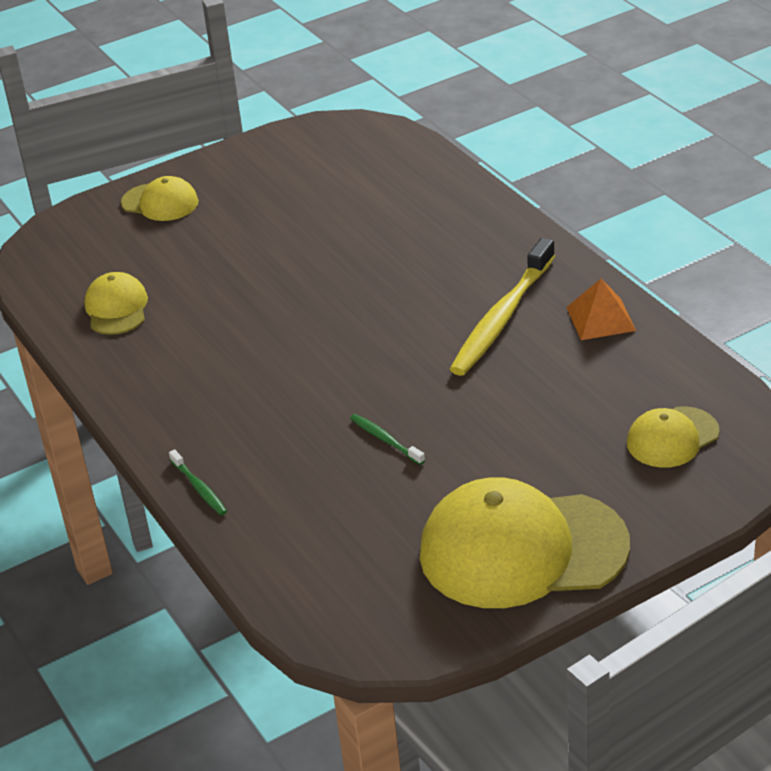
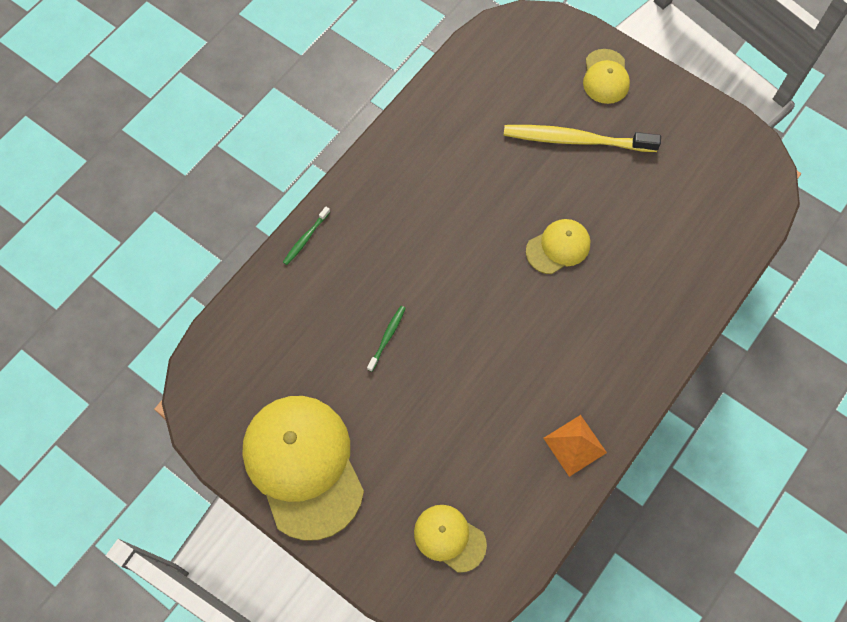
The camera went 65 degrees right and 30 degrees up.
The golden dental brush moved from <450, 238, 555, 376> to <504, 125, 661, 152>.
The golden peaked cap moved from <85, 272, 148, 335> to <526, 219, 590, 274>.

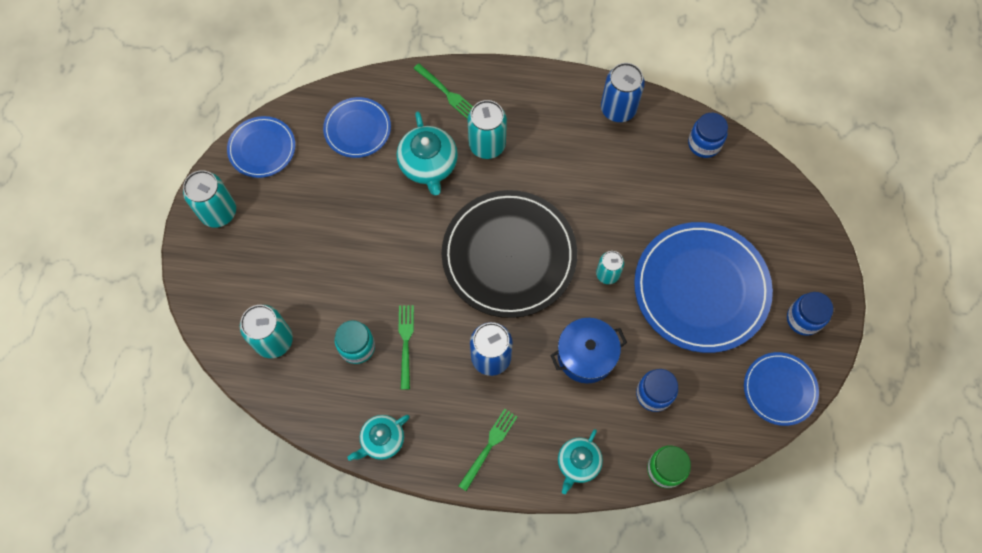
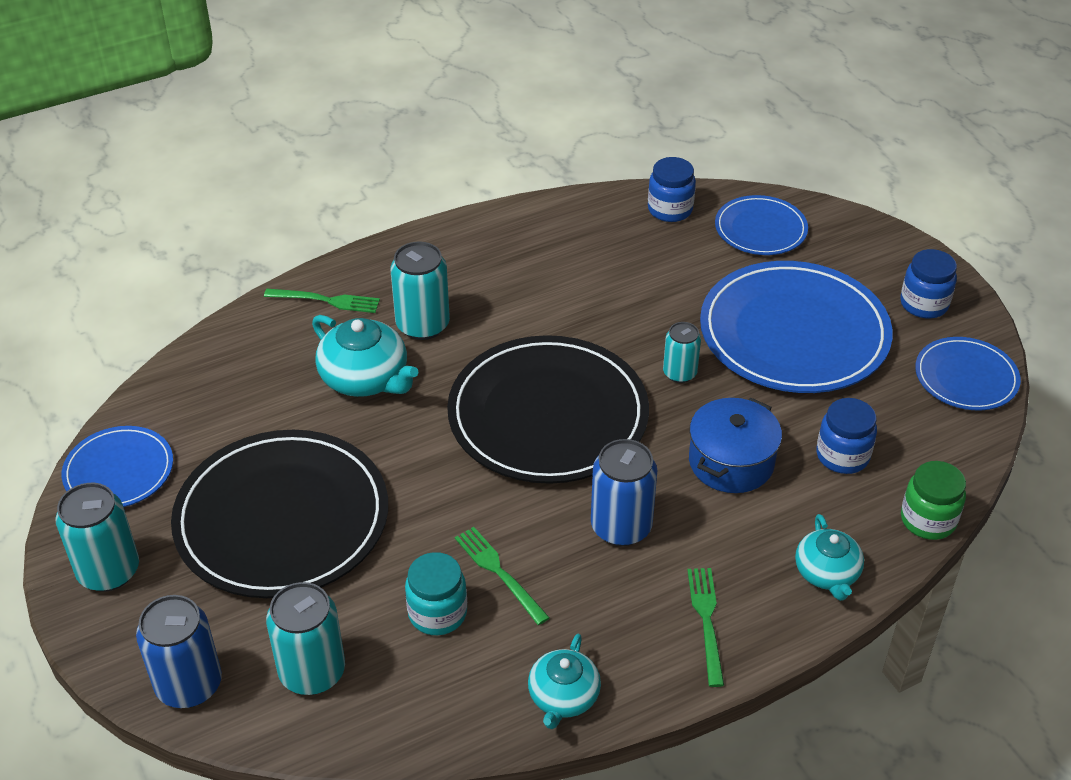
The camera went 35 degrees left and 25 degrees down.
The blue can moved from <601, 63, 645, 122> to <136, 595, 222, 708>.
The blue plate moved from <323, 97, 391, 158> to <715, 195, 808, 255>.
The ebony plate at <171, 430, 388, 598> appeared.

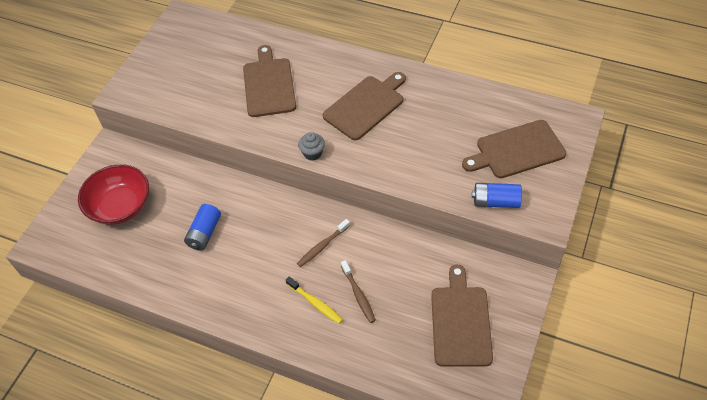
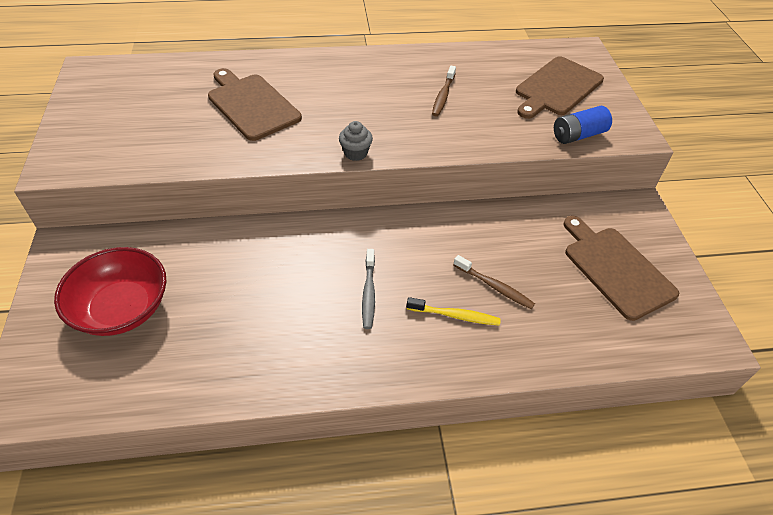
The camera went 35 degrees left and 5 degrees down.
The russet cutting board at <323, 72, 406, 140> disappeared.
The blue AA battery at <184, 204, 221, 251> disappeared.
The russet dental brush moved from <297, 219, 350, 267> to <432, 66, 456, 117>.
The grey dental brush at <362, 249, 375, 329> appeared.

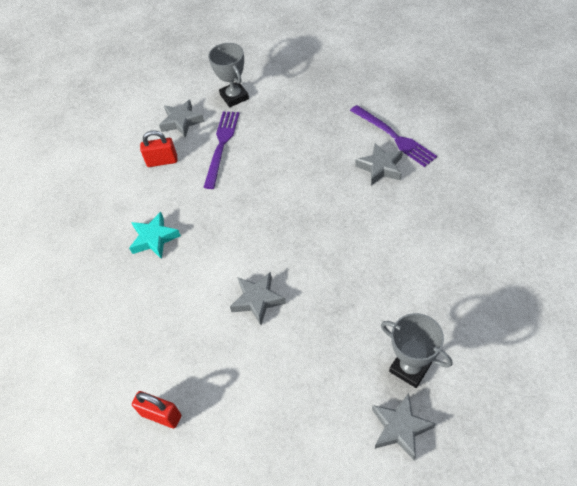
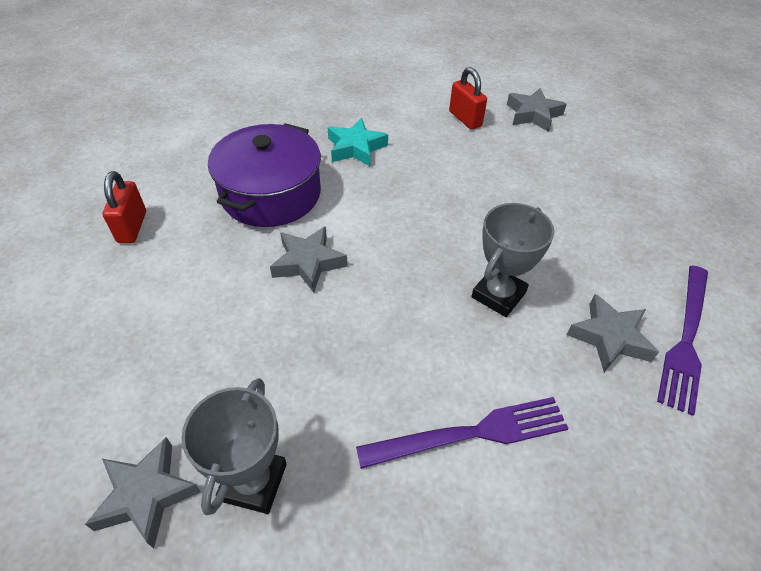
The camera went 60 degrees right and 5 degrees down.
The grey trophy moved from <208, 43, 249, 107> to <471, 203, 554, 317>.
The purple table fork moved from <203, 111, 239, 189> to <356, 397, 569, 469>.
The purple stockpot at <208, 123, 321, 227> appeared.

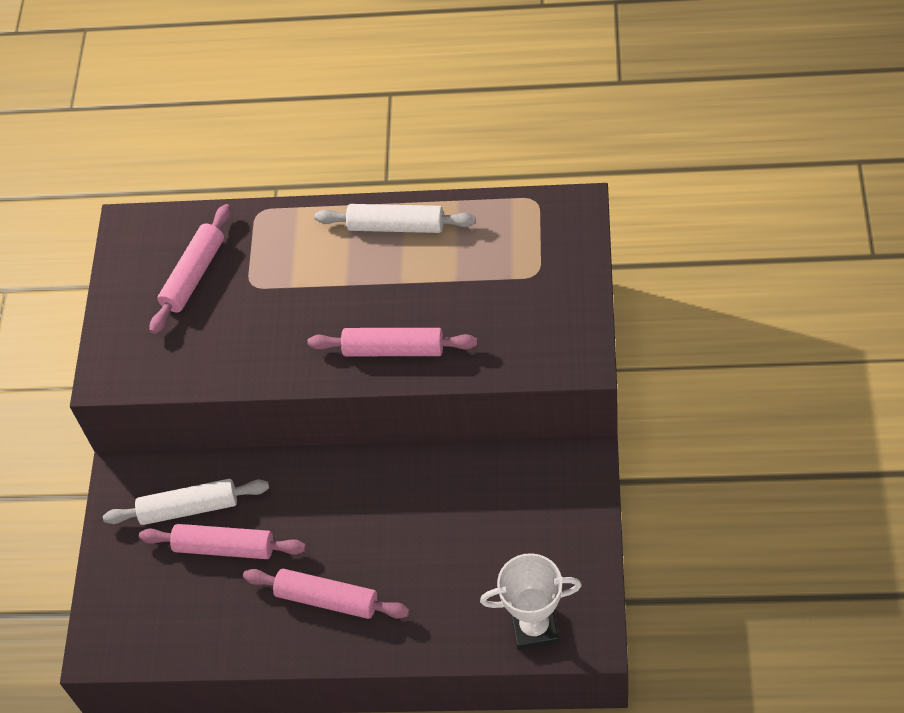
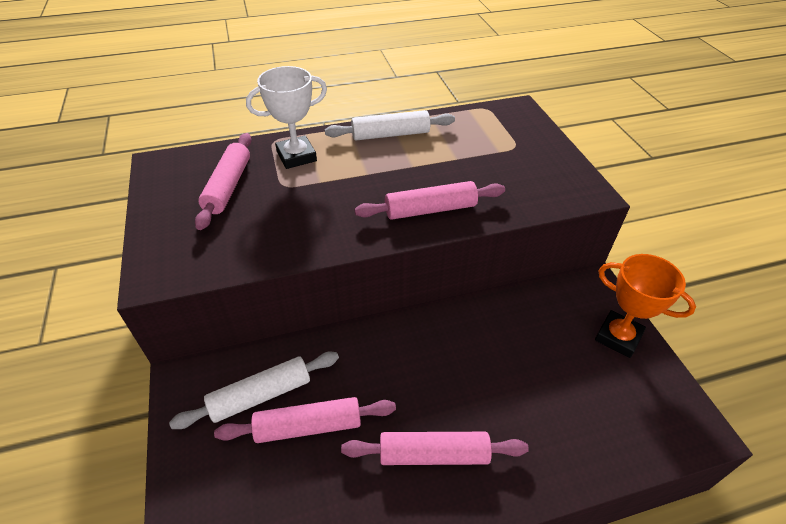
The camera went 25 degrees left and 10 degrees down.
The white trophy moved from <480, 553, 582, 650> to <246, 66, 327, 169>.
The bright orange trophy at <595, 254, 696, 358> appeared.

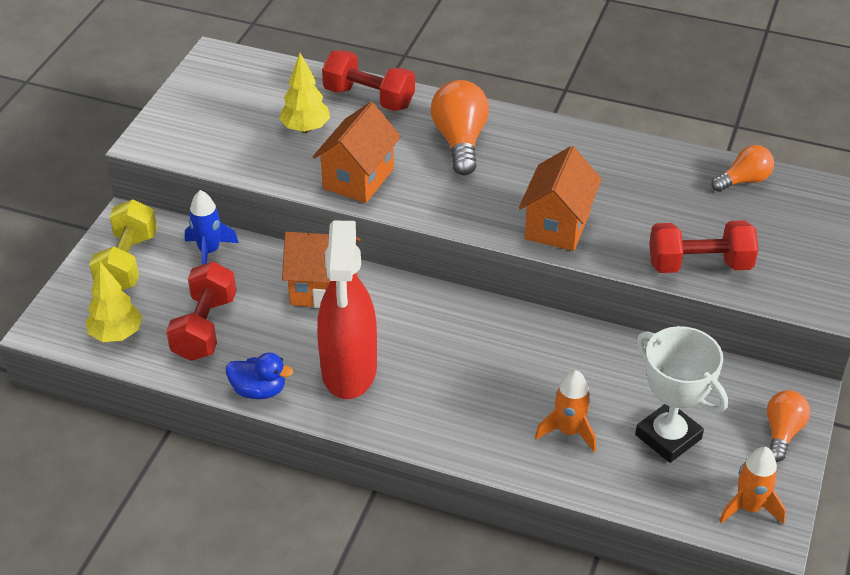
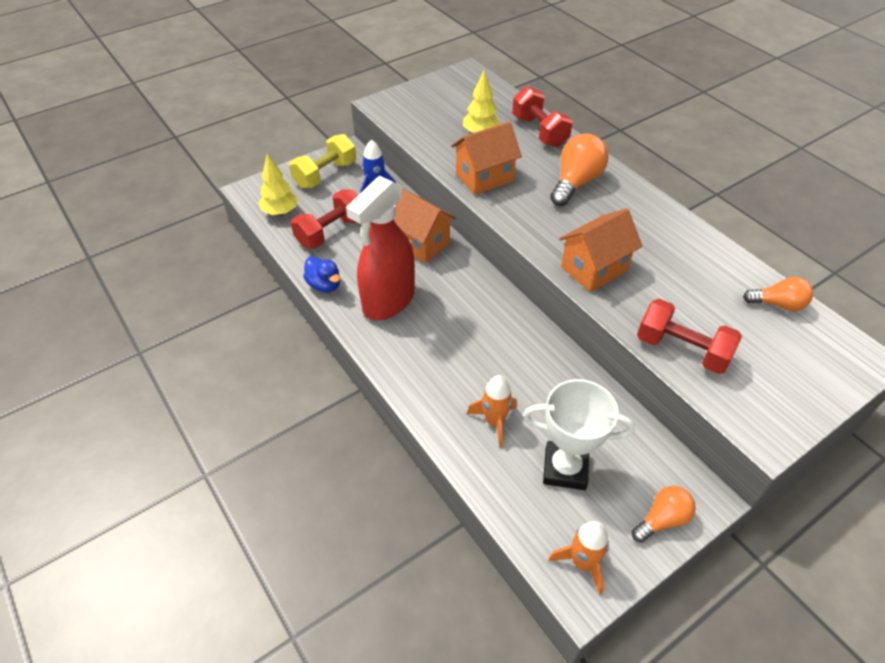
The camera went 35 degrees right and 5 degrees up.
The white trophy at <635, 326, 728, 463> turned 75 degrees counterclockwise.

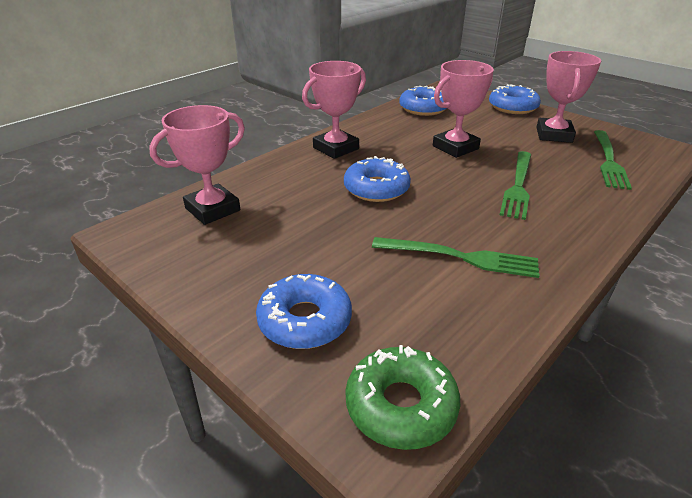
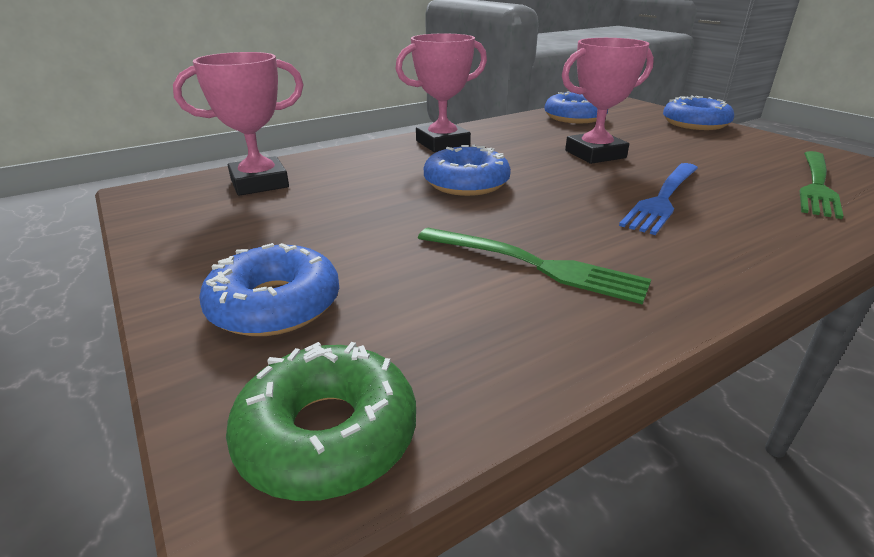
The camera went 15 degrees right and 5 degrees down.
The pink trophy at <536, 51, 601, 143> disappeared.
The emerald table fork at <500, 151, 531, 220> became the blue table fork at <619, 163, 698, 235>.

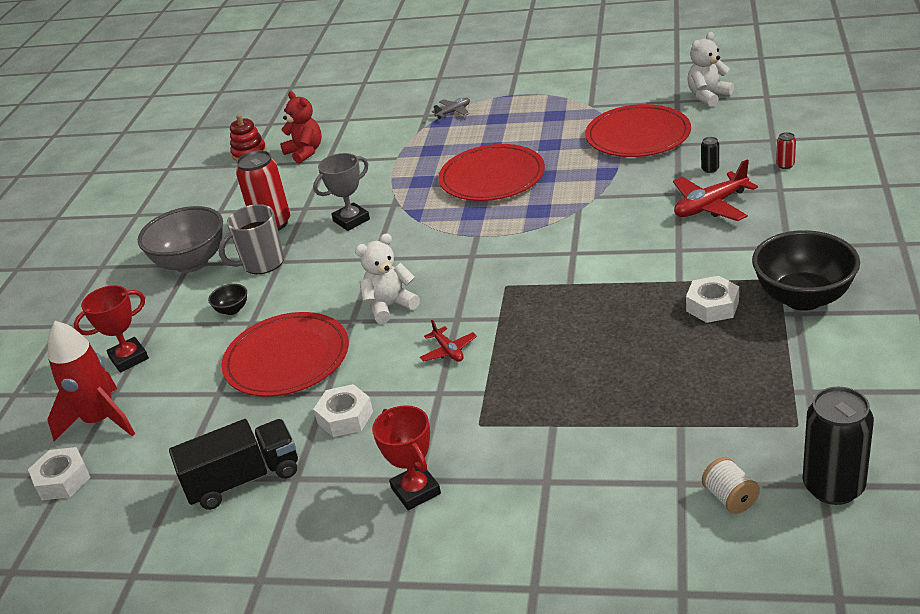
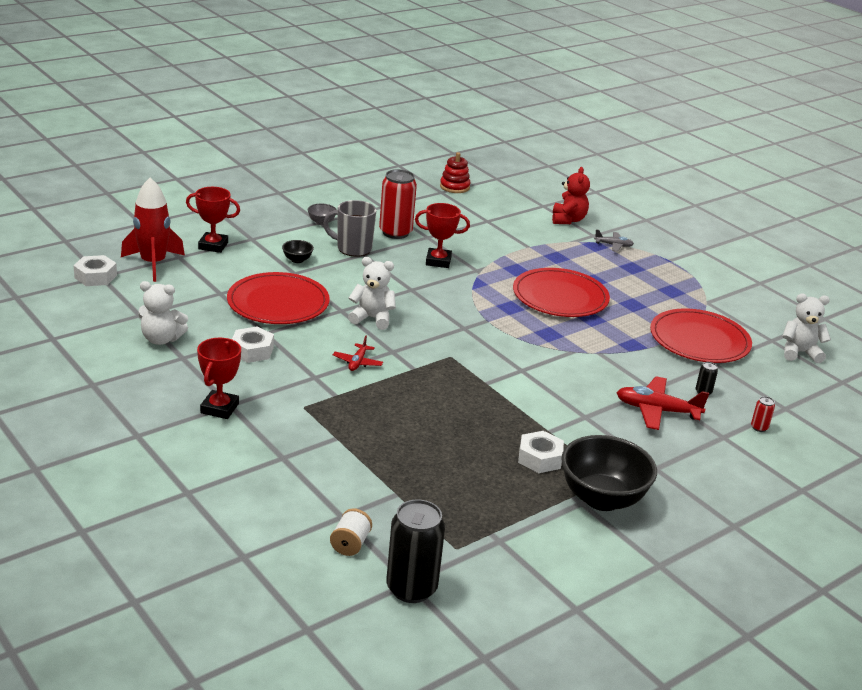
The camera went 35 degrees right and 5 degrees down.
The crimson teddy moved from <280, 91, 322, 164> to <552, 167, 590, 224>.
The grey trophy at <313, 153, 370, 231> became the crimson trophy at <415, 203, 470, 268>.
The grey serving bowl at <138, 206, 223, 273> changed to 0.43 times the size.
The ebony lorry at <169, 419, 298, 510> was replaced by the white teddy at <138, 281, 188, 345>.

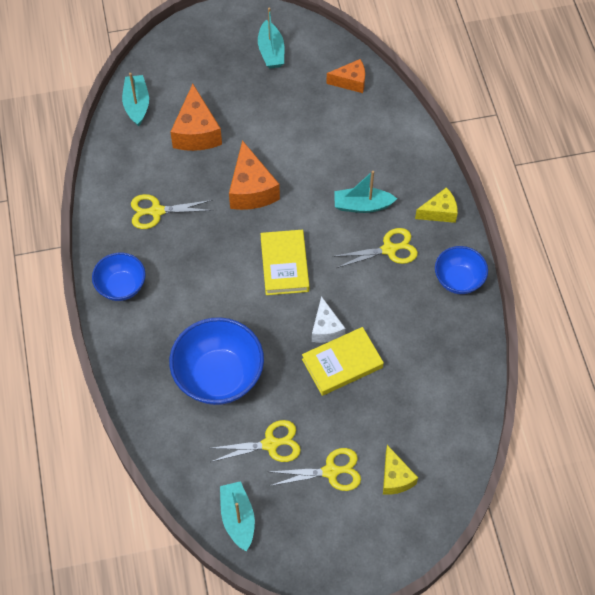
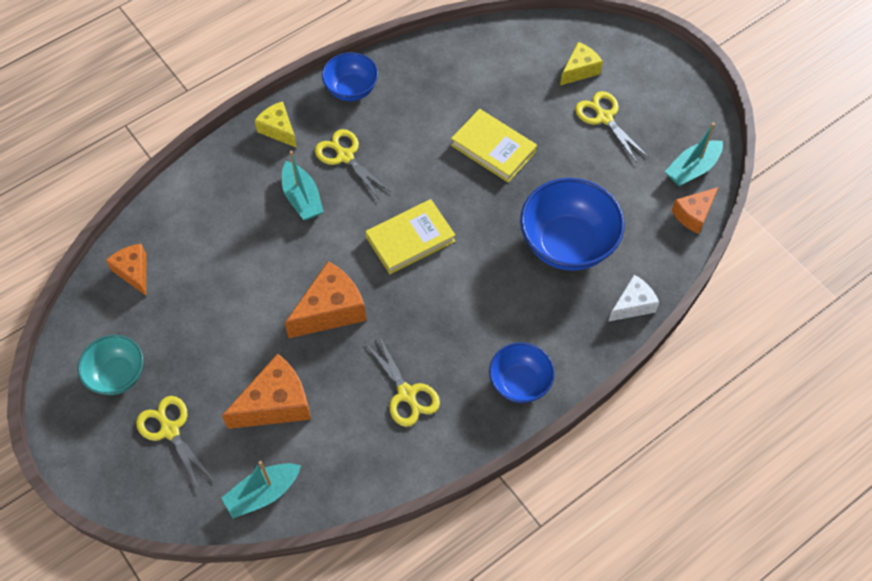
The camera went 115 degrees left and 0 degrees up.
The aqua boat at <258, 8, 284, 69> was replaced by the aqua serving bowl at <78, 335, 143, 395>.
The white piece of cheese moved from <312, 296, 345, 343> to <608, 275, 659, 322>.
The golden pair of scissors moved from <208, 420, 301, 462> to <136, 396, 213, 488>.
The bright orange piece of cheese at <672, 187, 719, 234> appeared.

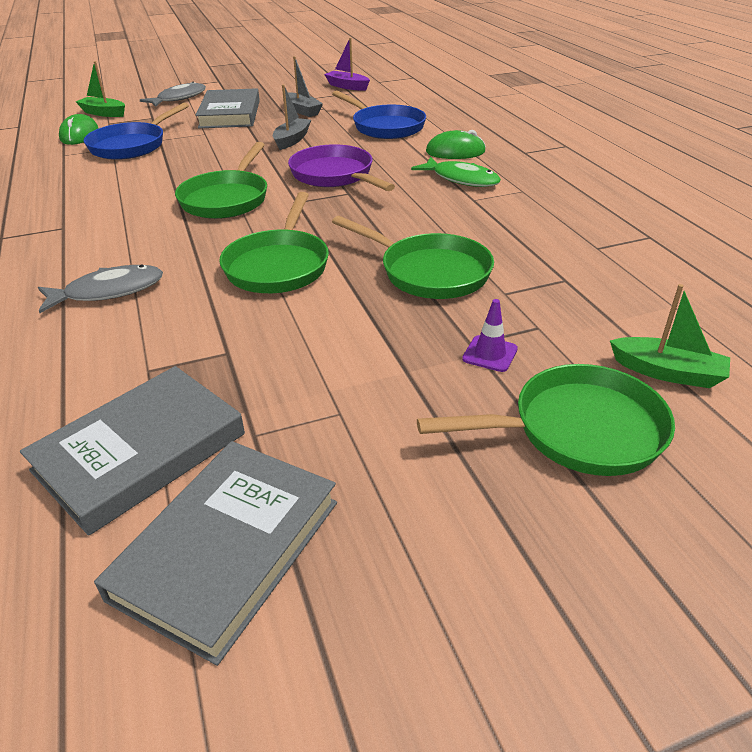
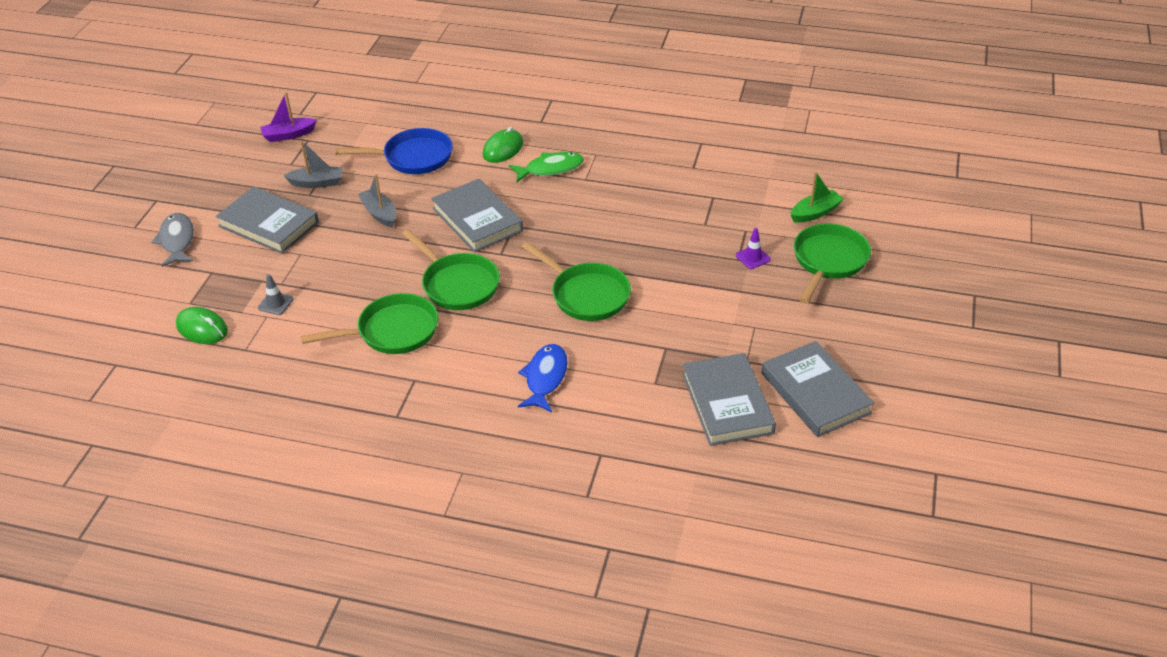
The camera went 55 degrees left and 5 degrees up.
The emerald boat at <75, 61, 125, 117> disappeared.
The blue skillet at <84, 103, 189, 160> was replaced by the grey traffic cone at <258, 274, 294, 315>.
The purple skillet at <288, 144, 395, 191> was replaced by the grey hardback at <431, 179, 523, 252>.
The emerald skillet moved from <332, 216, 494, 299> to <301, 293, 438, 354>.
The grey toy fish at <38, 264, 163, 313> became the blue toy fish at <518, 344, 568, 412>.

